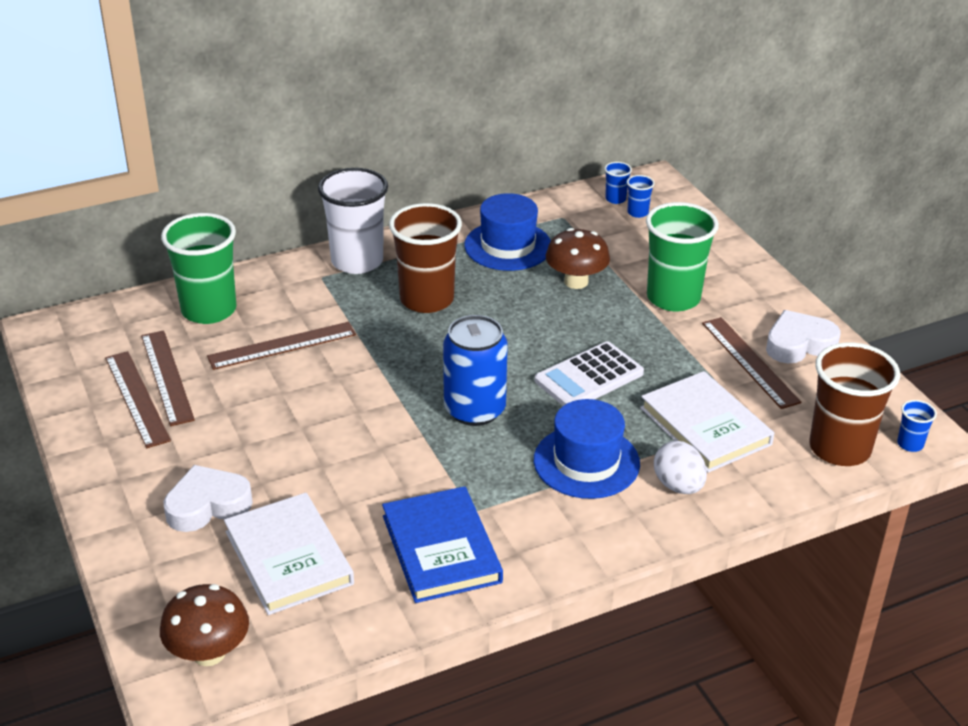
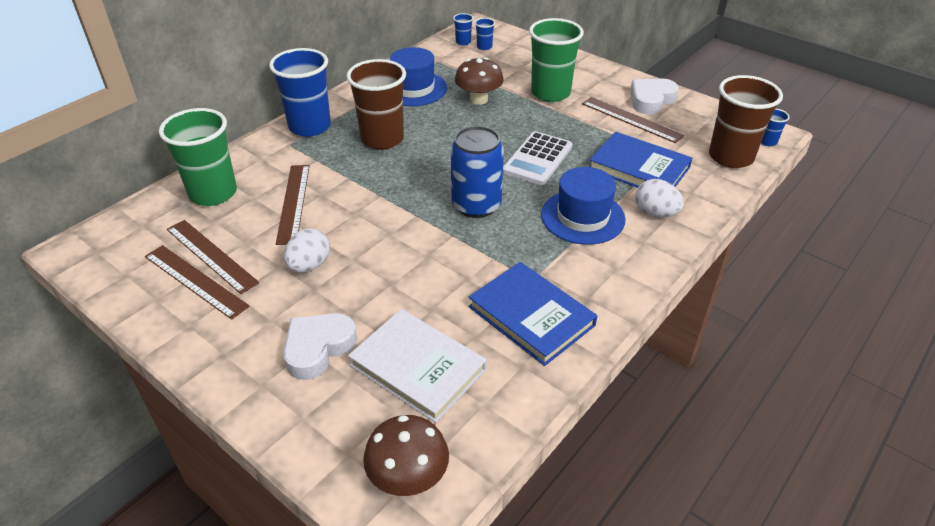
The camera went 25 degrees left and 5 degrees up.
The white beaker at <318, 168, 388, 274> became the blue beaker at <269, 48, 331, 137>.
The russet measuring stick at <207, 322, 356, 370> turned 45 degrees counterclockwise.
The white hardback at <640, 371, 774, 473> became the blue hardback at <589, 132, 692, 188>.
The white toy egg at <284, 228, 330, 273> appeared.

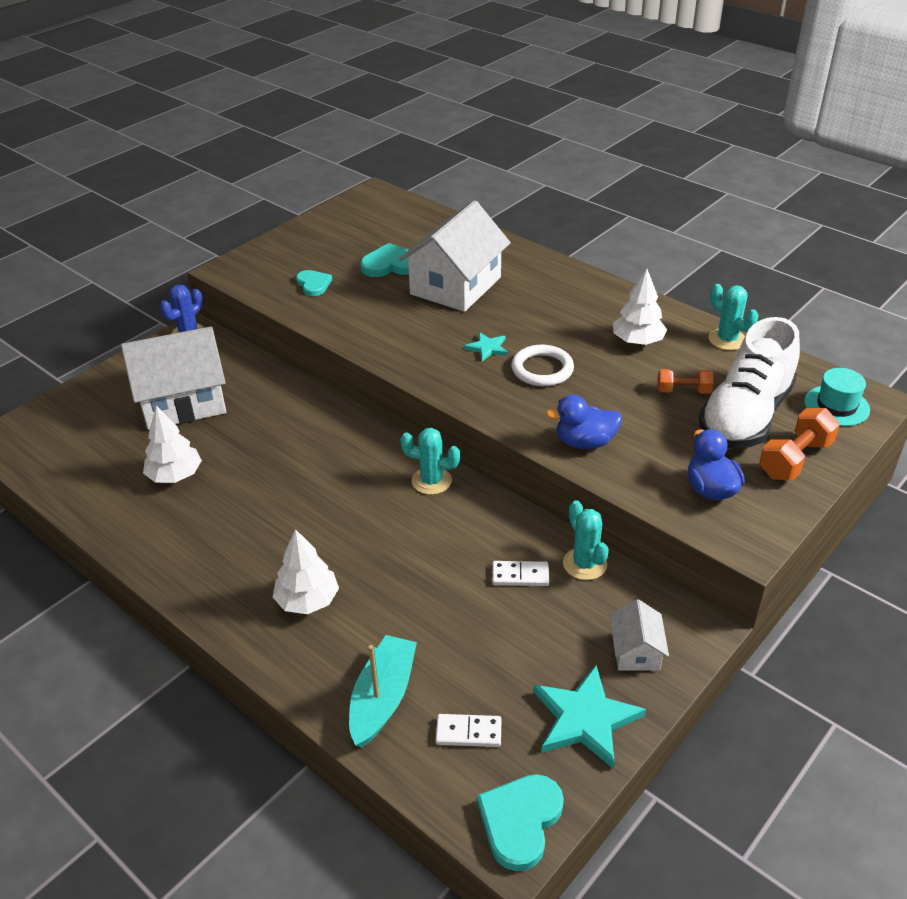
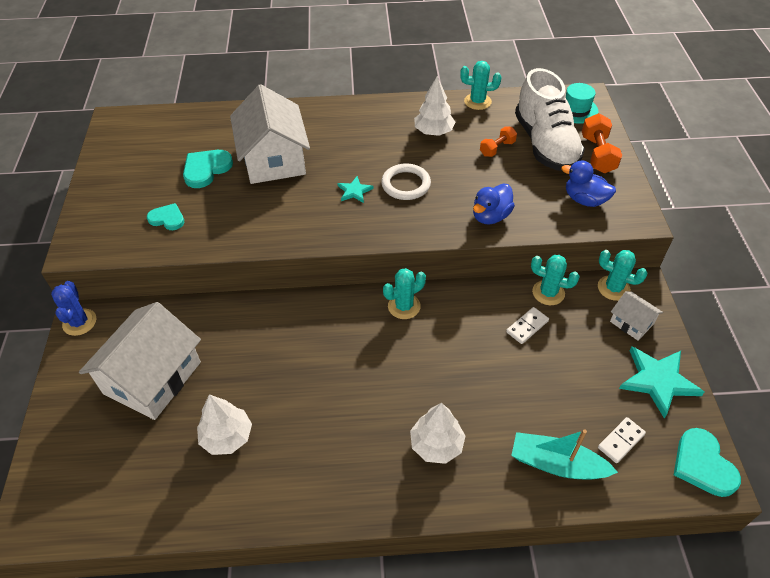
The camera went 45 degrees left and 10 degrees up.
The aqua boat at <349, 635, 417, 747> turned 45 degrees counterclockwise.
The aqua prickly plant at <598, 250, 648, 301> appeared.

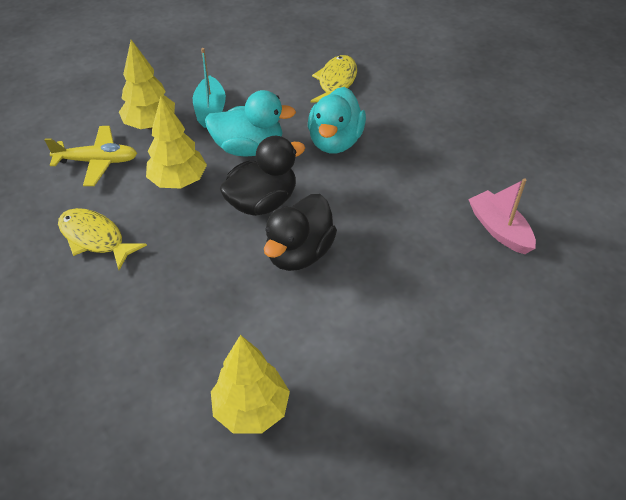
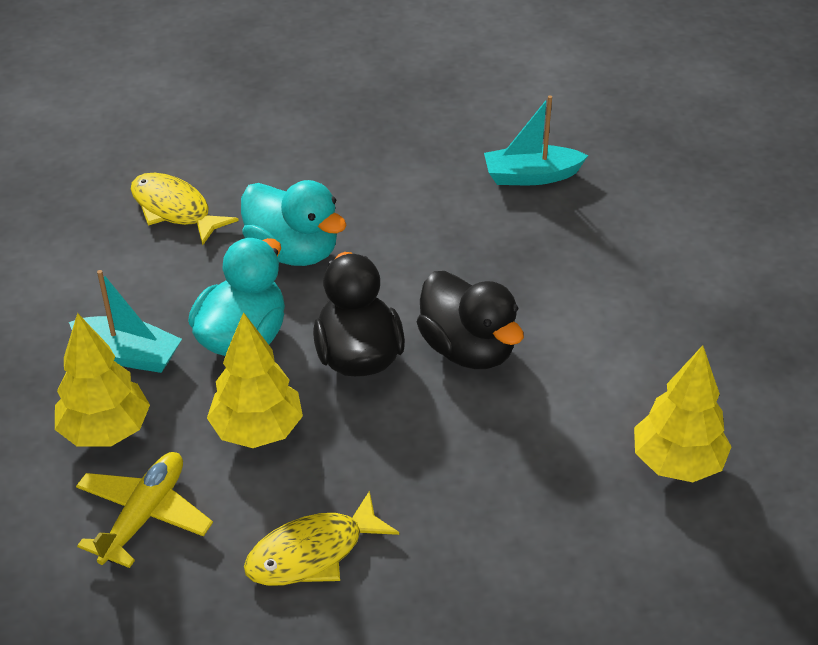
The camera went 65 degrees left and 5 degrees down.
The pink boat at <468, 178, 536, 254> became the aqua boat at <484, 95, 588, 185>.

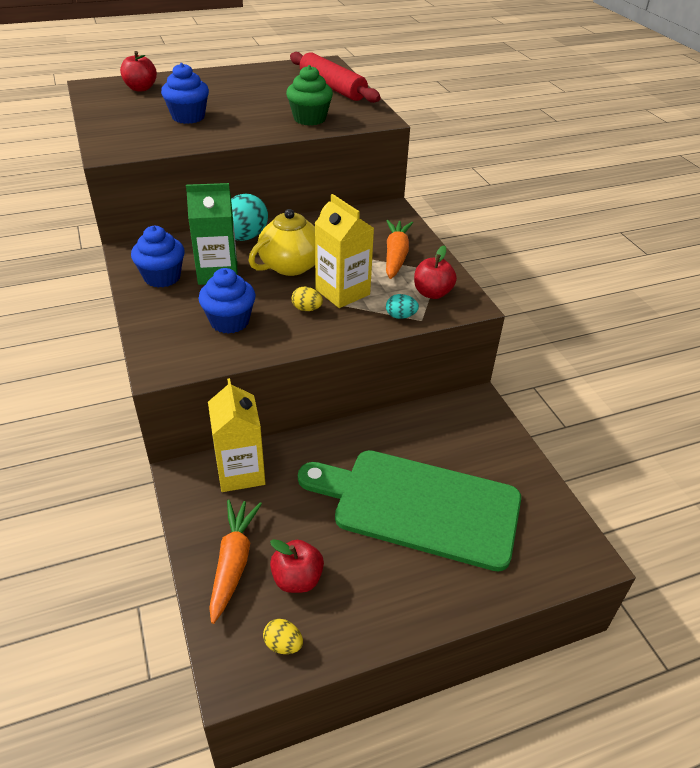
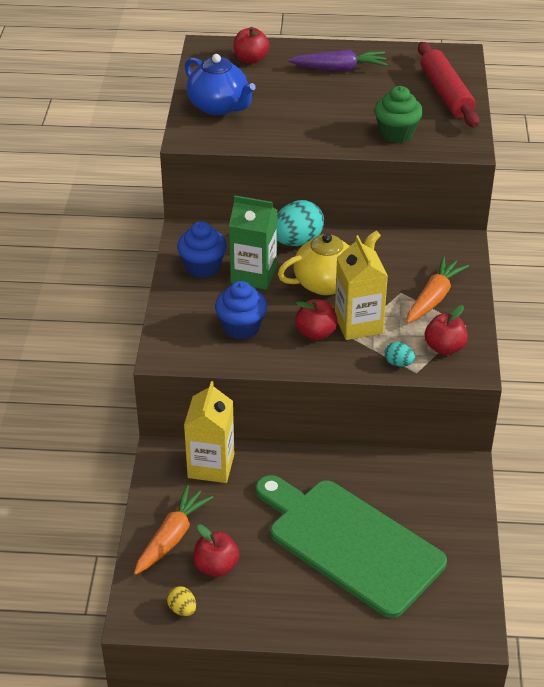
The camera went 25 degrees right and 0 degrees up.
The blue fairy cake at <161, 63, 209, 124> disappeared.
The golden toy egg at <292, 287, 323, 311> was replaced by the crimson apple fruit at <295, 299, 338, 340>.
The purple toy carrot at <288, 50, 388, 71> appeared.
The blue china teapot at <185, 54, 256, 115> appeared.

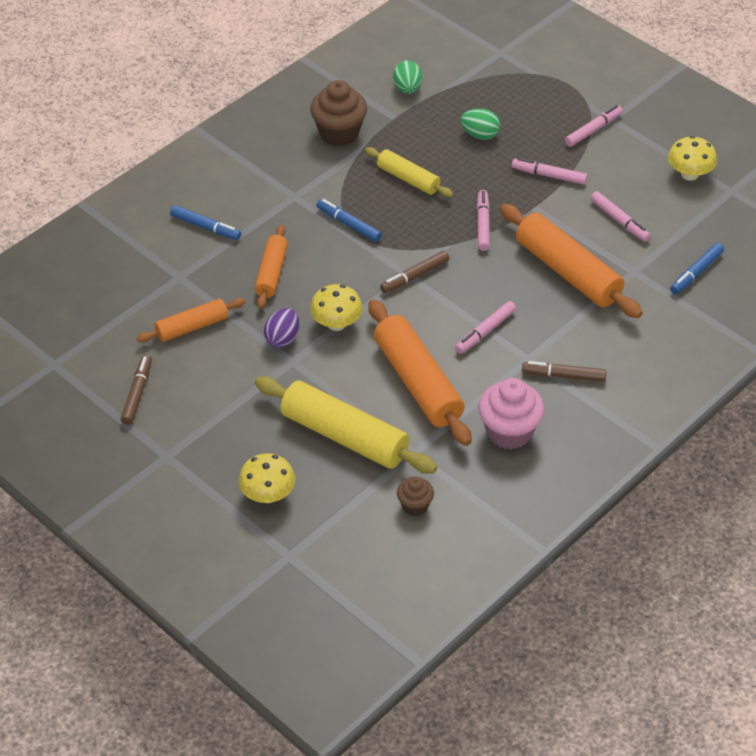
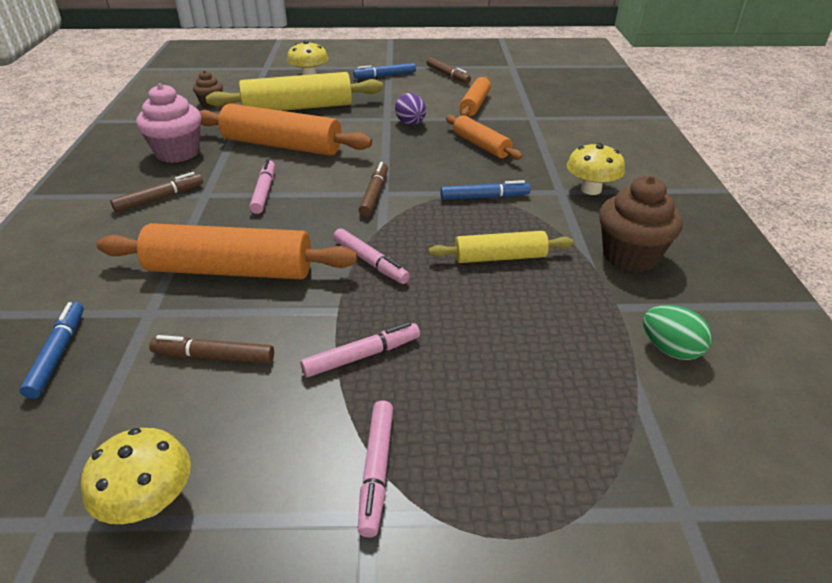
The camera went 135 degrees right and 10 degrees down.
The emerald toy egg at <461, 109, 500, 140> disappeared.
The pink felt pen at <590, 191, 651, 242> became the russet felt pen at <149, 335, 274, 364>.
The blue felt pen moved from <170, 205, 241, 240> to <353, 63, 416, 78>.
The golden toadstool moved from <310, 284, 363, 331> to <567, 143, 625, 195>.

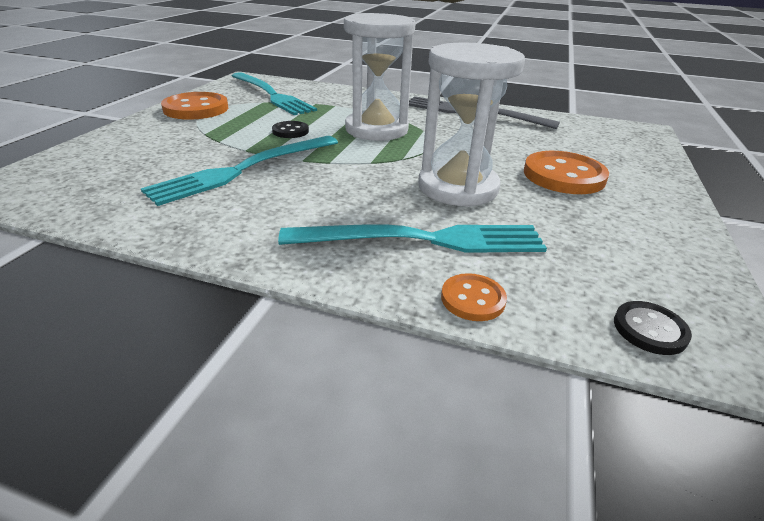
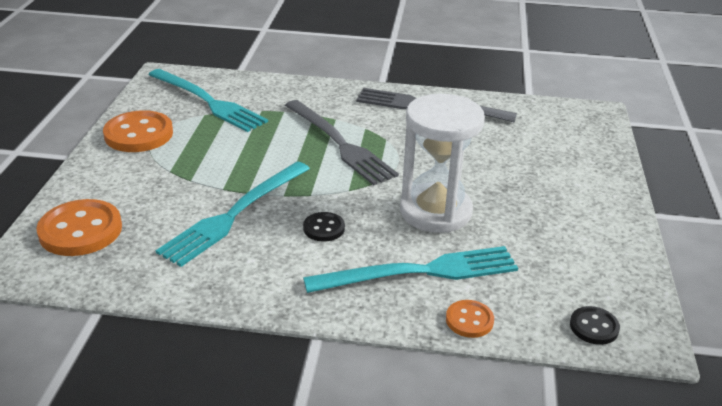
The camera went 10 degrees left and 0 degrees up.
The white sand timer at <344, 13, 416, 141> was replaced by the grey table fork at <285, 100, 399, 186>.
The ebony button moved from <272, 121, 309, 138> to <303, 212, 345, 242>.
The bright orange button moved from <524, 151, 609, 194> to <36, 199, 122, 256>.

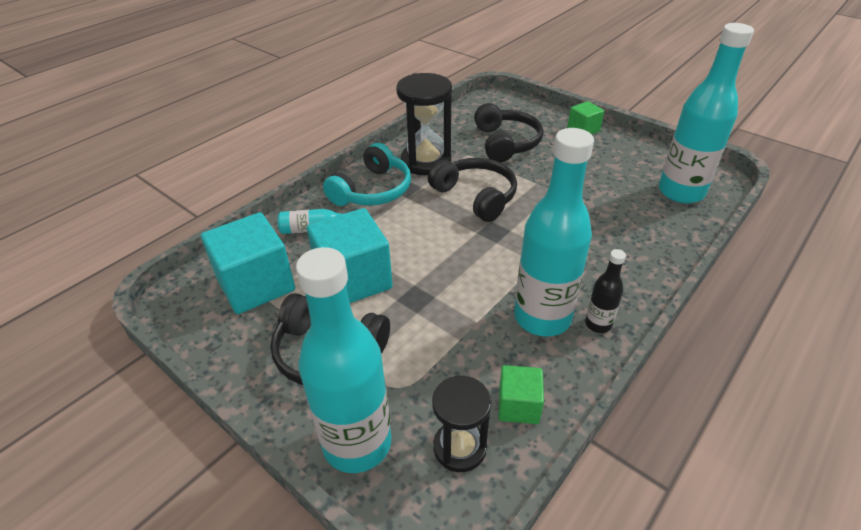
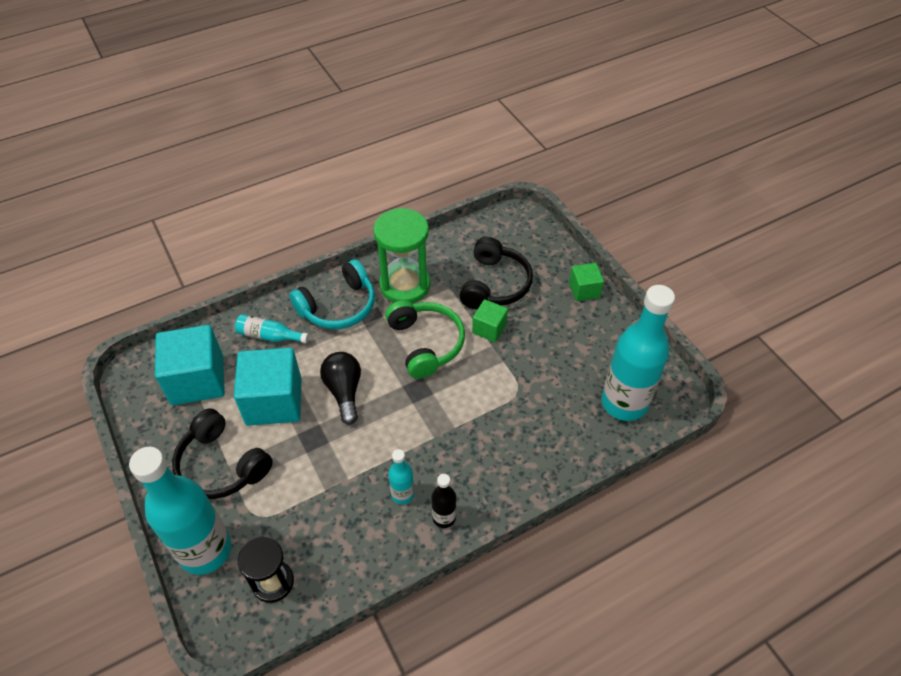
The camera went 20 degrees right and 10 degrees up.
The ebony sand timer at <396, 73, 452, 175> became the emerald sand timer at <373, 208, 430, 303>.
The aqua flask at <514, 128, 594, 337> changed to 0.46 times the size.
The ebony headset at <428, 158, 517, 222> became the emerald headset at <385, 300, 465, 379>.
The emerald solid cube moved from <498, 365, 544, 424> to <472, 299, 508, 342>.
The ebony bulb at <320, 352, 361, 425> appeared.

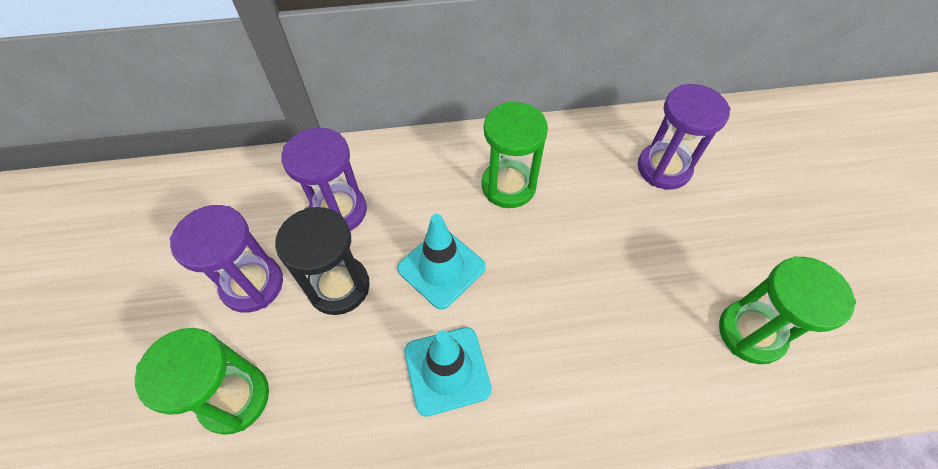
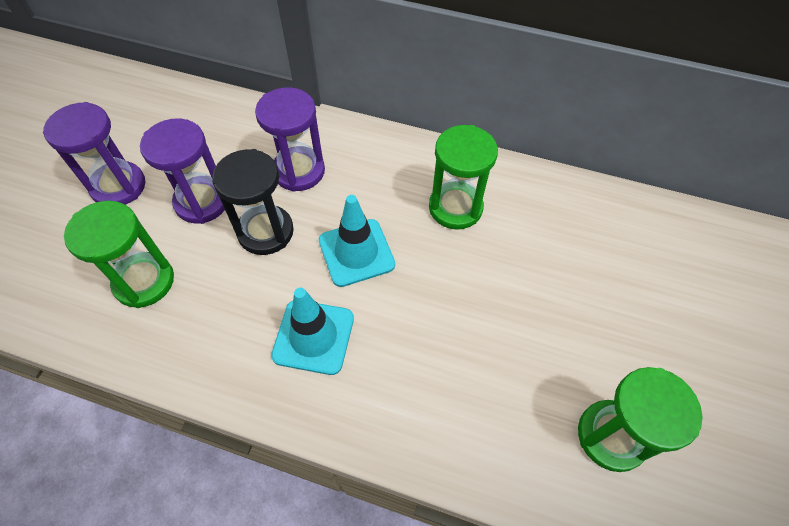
The camera went 25 degrees right and 0 degrees up.
The purple sand timer moved from <638, 84, 731, 189> to <43, 102, 145, 205>.

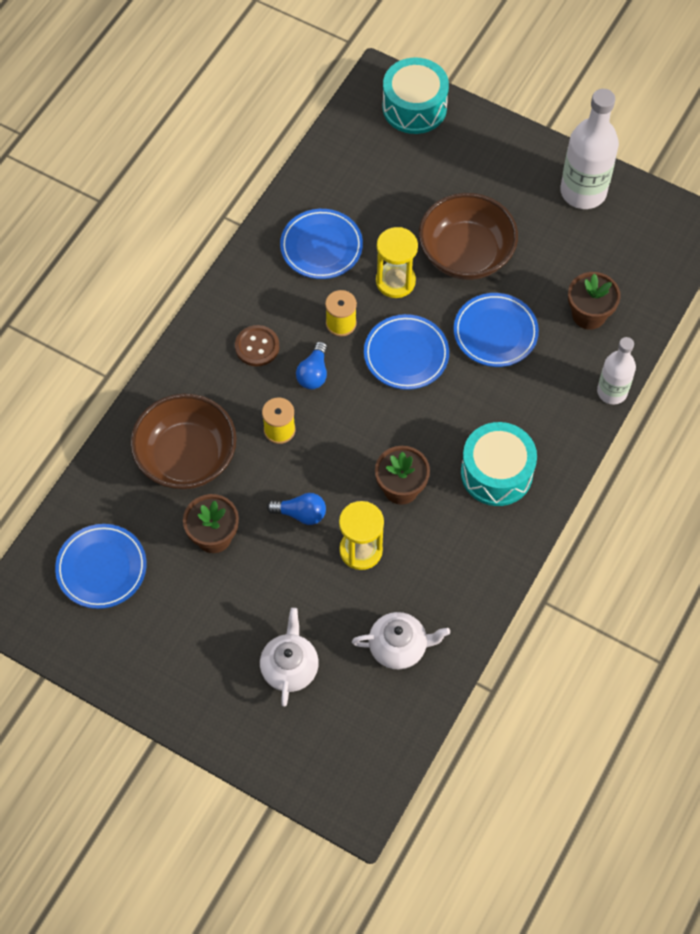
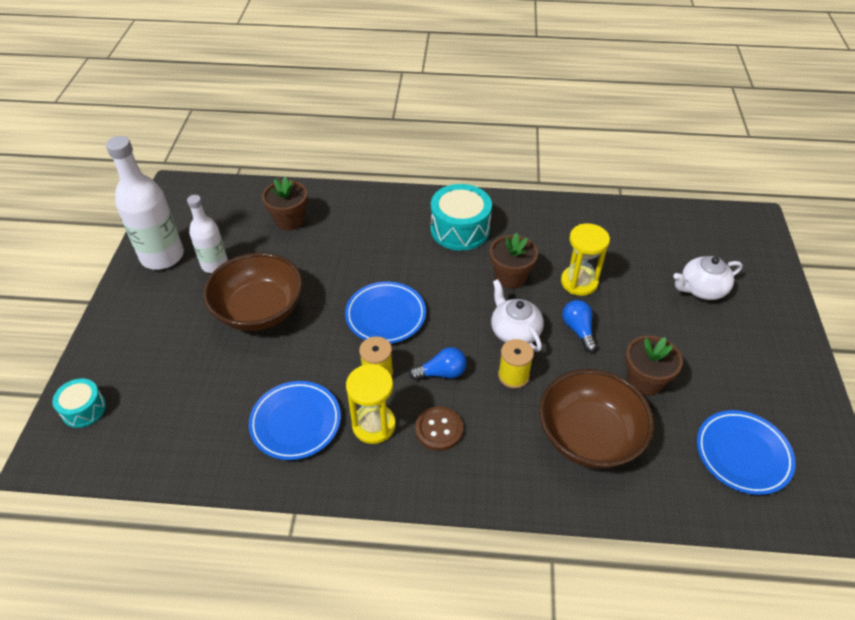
The camera went 115 degrees left and 15 degrees down.
The aqua snare drum at <382, 58, 449, 134> changed to 0.57 times the size.
The golden sand timer moved from <376, 227, 418, 298> to <346, 364, 396, 444>.
The blue plate at <454, 293, 539, 367> disappeared.
The white flask moved from <597, 337, 636, 404> to <187, 195, 228, 273>.
The white china teapot moved from <352, 612, 450, 670> to <491, 279, 544, 352>.

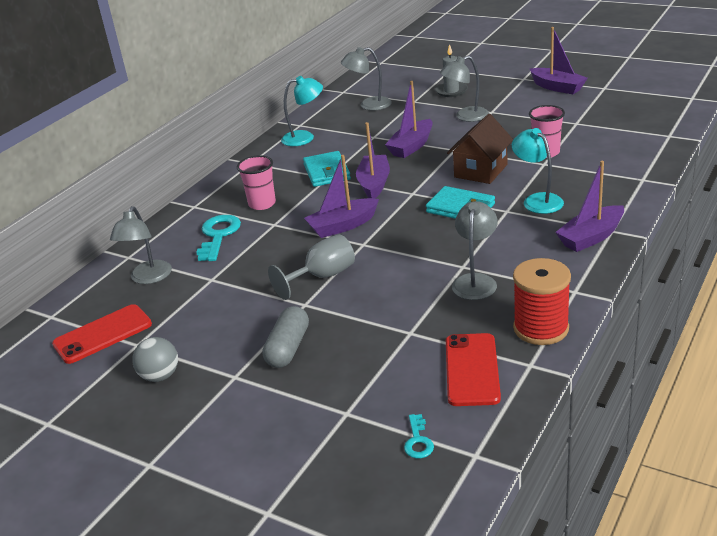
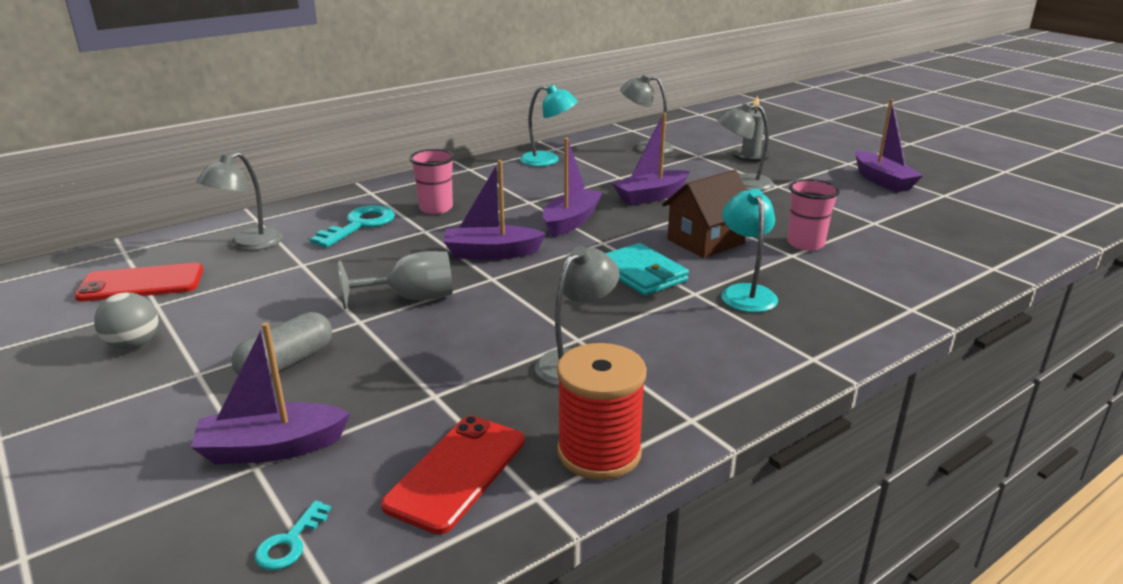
The camera went 20 degrees right and 5 degrees down.
The aqua wallet at <303, 151, 351, 187> disappeared.
The purple boat moved from <556, 161, 624, 252> to <191, 322, 350, 465>.

